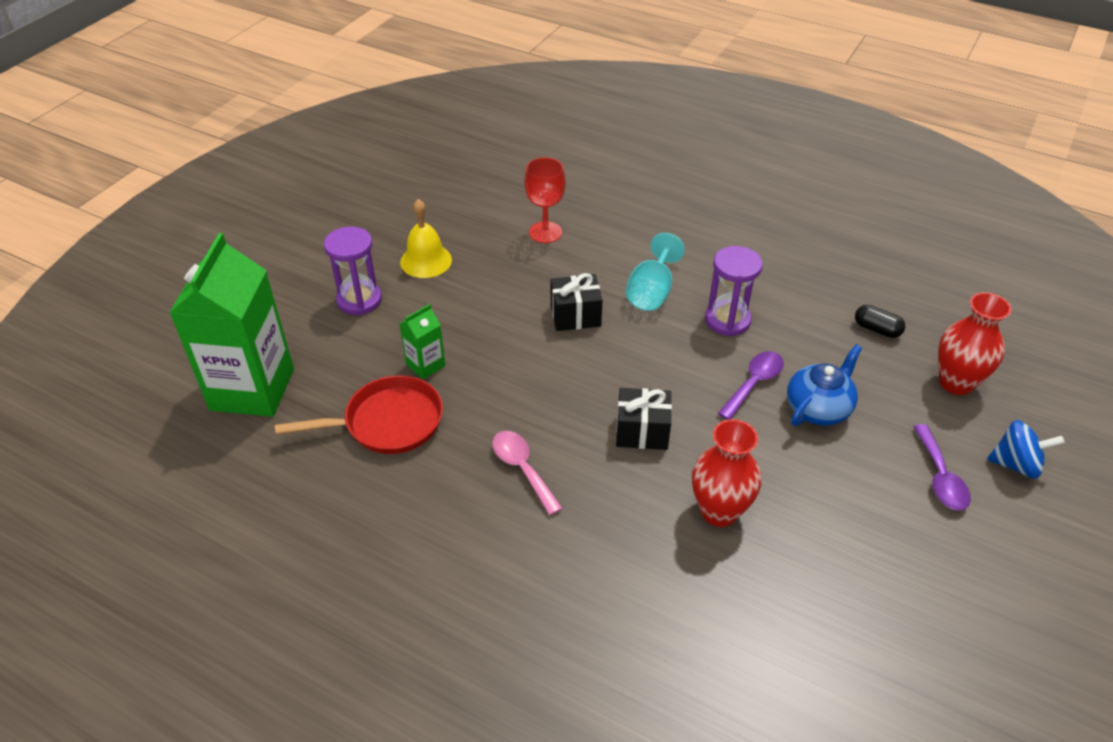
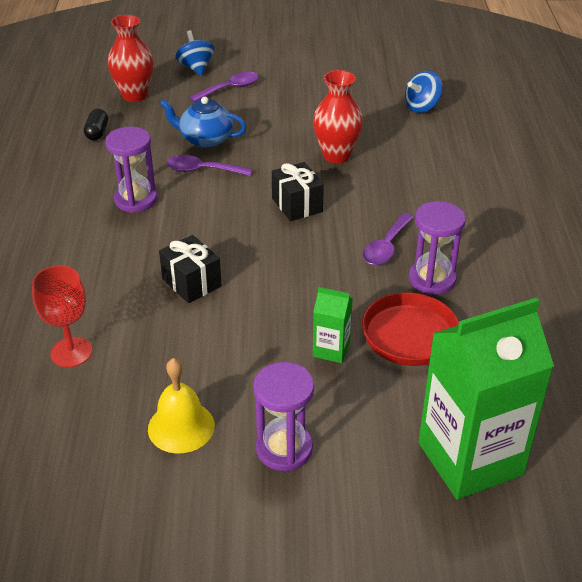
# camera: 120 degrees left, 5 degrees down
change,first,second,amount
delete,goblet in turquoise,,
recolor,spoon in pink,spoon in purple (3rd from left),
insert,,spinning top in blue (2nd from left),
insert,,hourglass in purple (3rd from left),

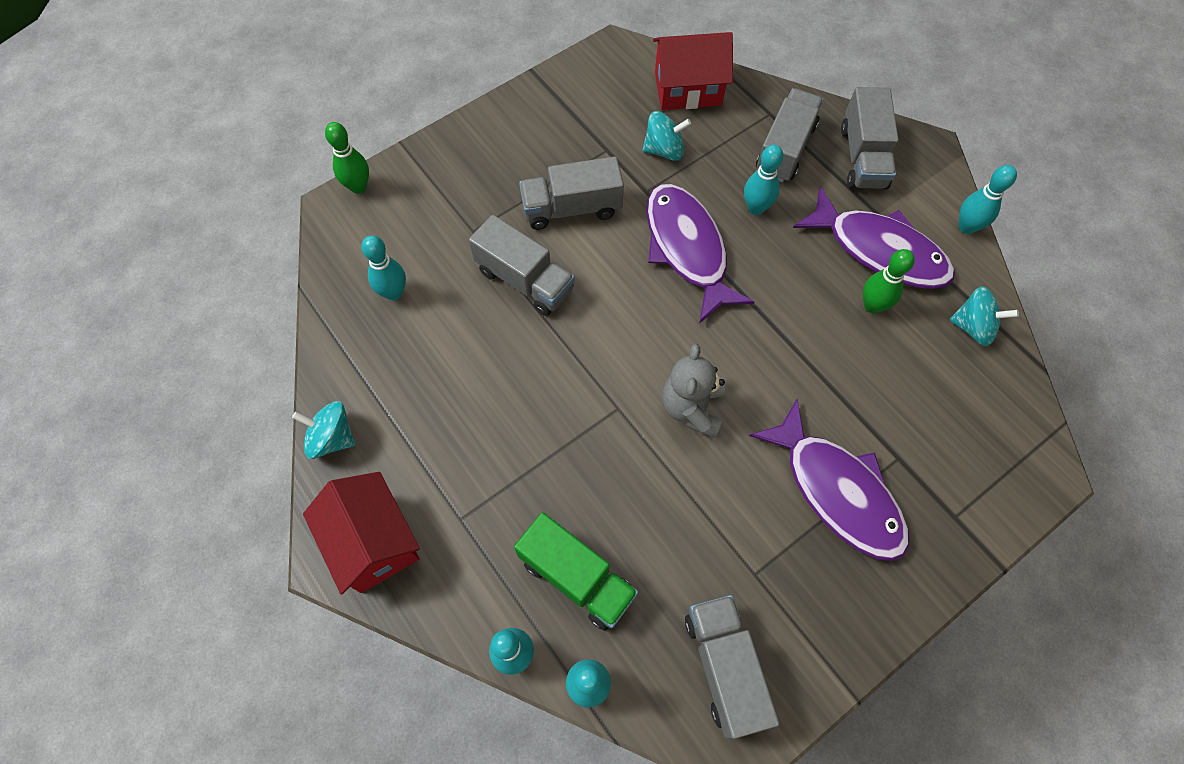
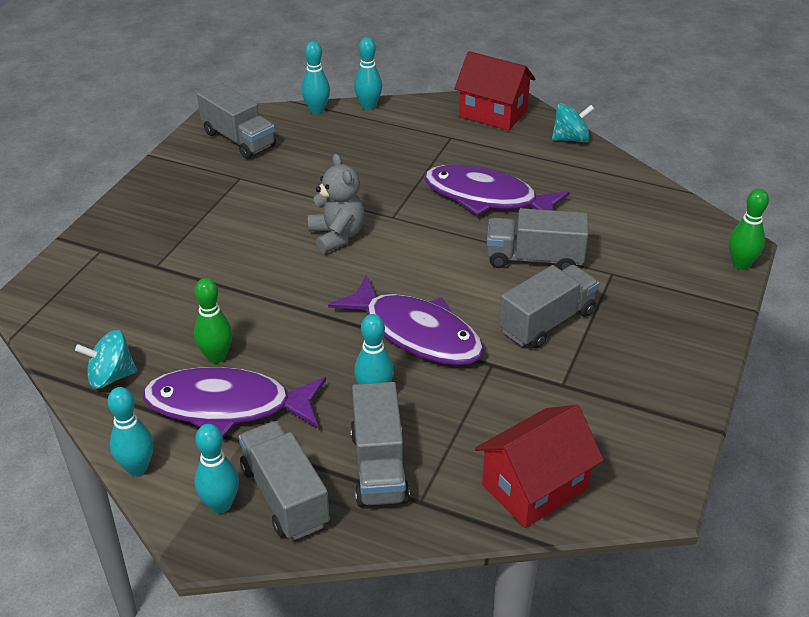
# camera: 150 degrees right, 25 degrees down
change,first,second,amount
delete,spinning top in turquoise (2nd from left),,
move,bowling pin in turquoise (1st from left in the first image),bowling pin in turquoise (2nd from left),
move,fish in purple (2nd from left in the first image),fish in purple (3rd from left),
delete,truck in green,,

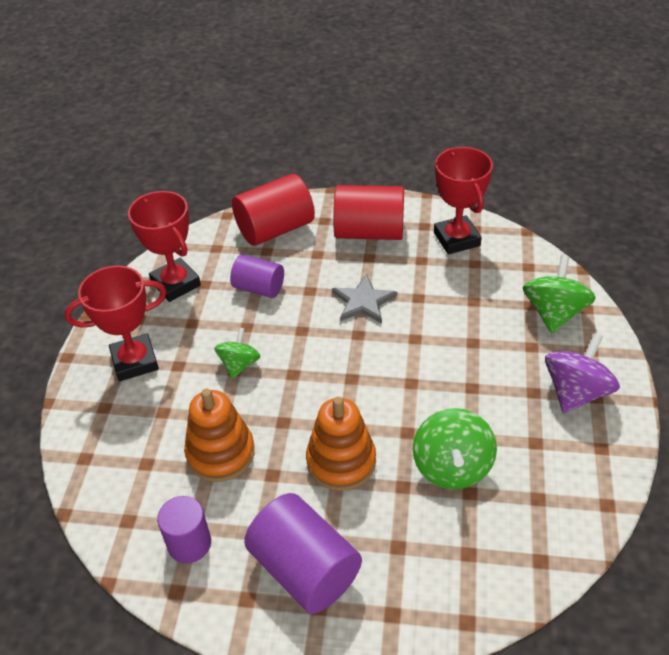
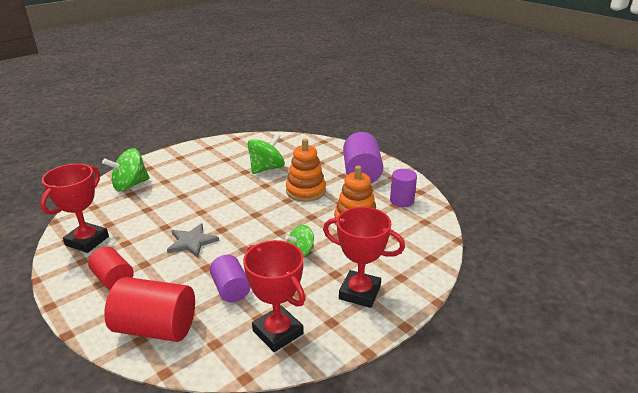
# camera: 140 degrees left, 15 degrees down
change,first,second,amount
resize,cylinder in red (2nd from left in the first image),cylinder in red (1st from left),x0.62
rotate,trophy in red (2nd from left),,45 degrees counterclockwise
delete,spinning top in purple,,

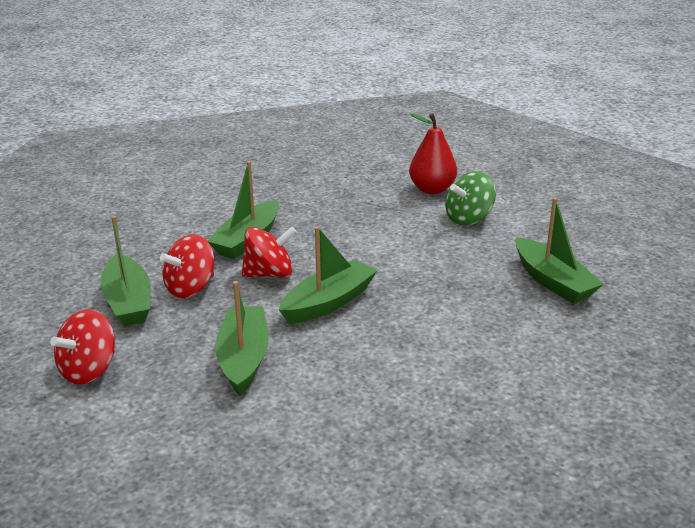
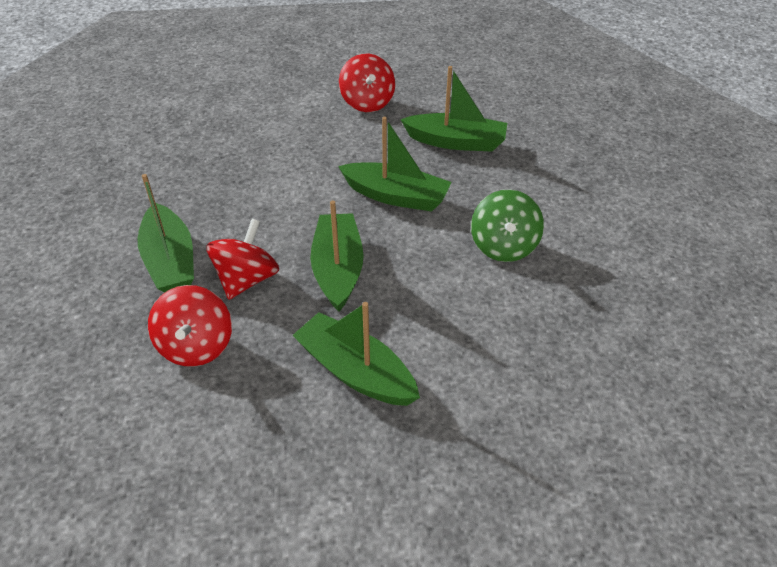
# camera: 50 degrees left, 15 degrees up
change,first,second,amount
delete,pear in red,,
move,spinning top in green,,
move,boat in green (1st from left in the first image),boat in green (4th from left),
move,spinning top in red (1st from left in the first image),spinning top in red (3rd from left),

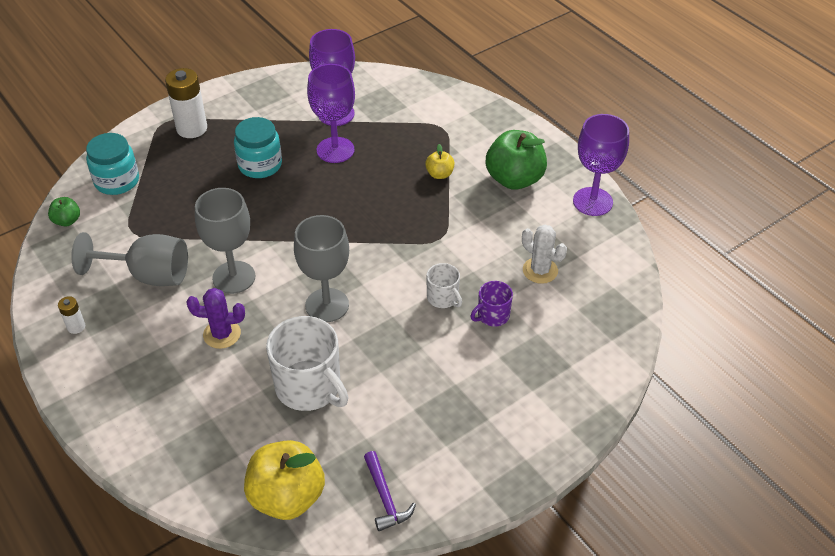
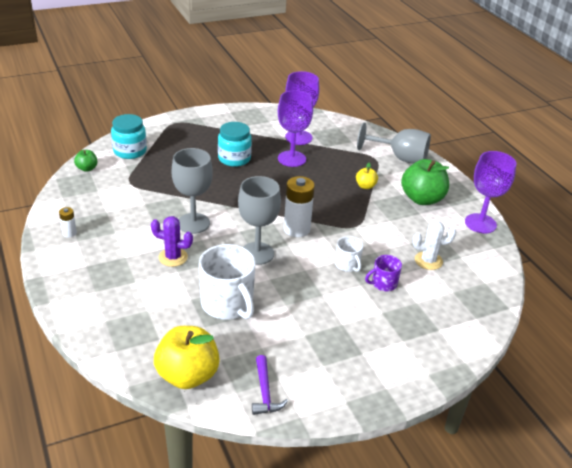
# camera: 10 degrees right, 10 degrees down
change,first,second,amount
move,battery in white (2nd from left),,
rotate,cactus in white,,60 degrees counterclockwise
move,goblet in grey (1st from left in the first image),goblet in grey (3rd from left),

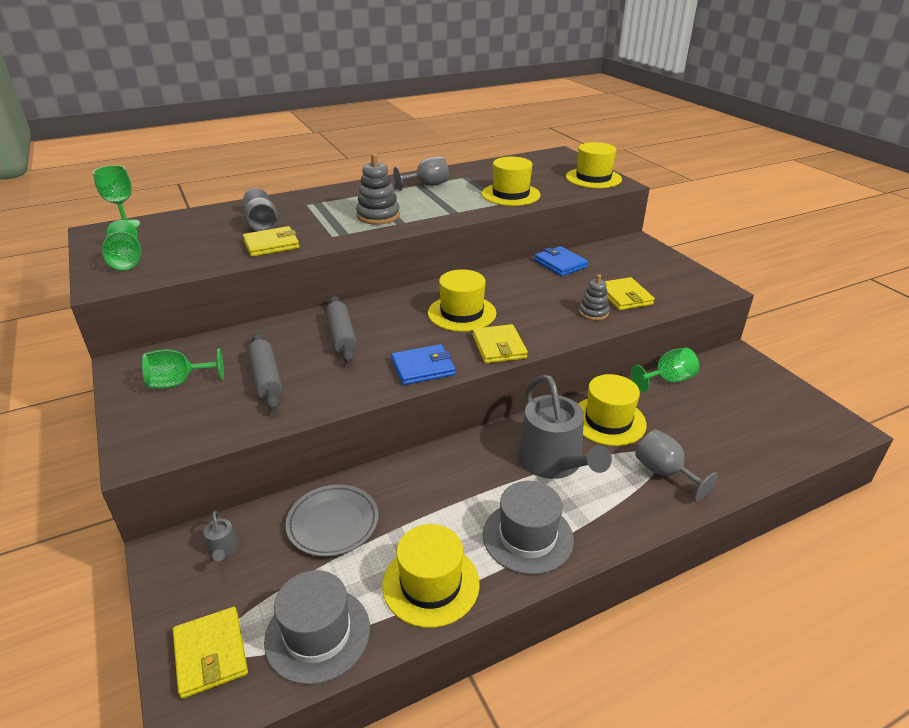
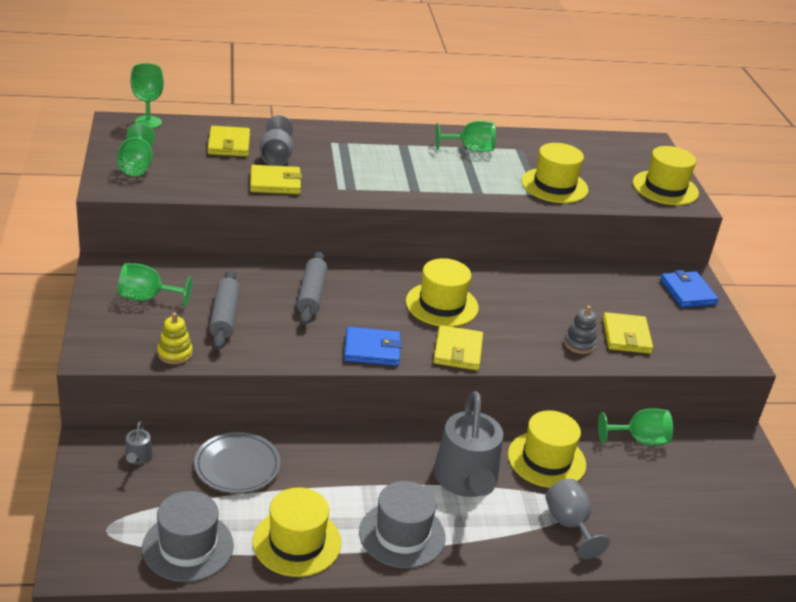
# camera: 15 degrees right, 0 degrees up
change,first,second,amount
delete,stacking toy in grey (1st from left),,
recolor,goblet in grey (2nd from left),goblet in green (4th from left),
move,wallet in blue (2nd from left),,
move,wallet in yellow (1st from left),,
insert,,stacking toy in yellow,

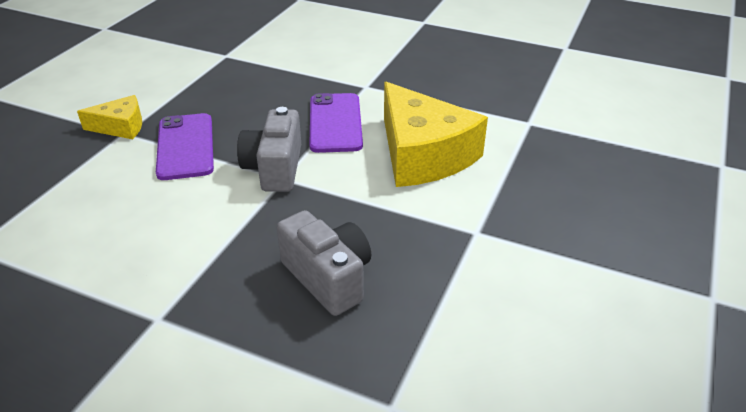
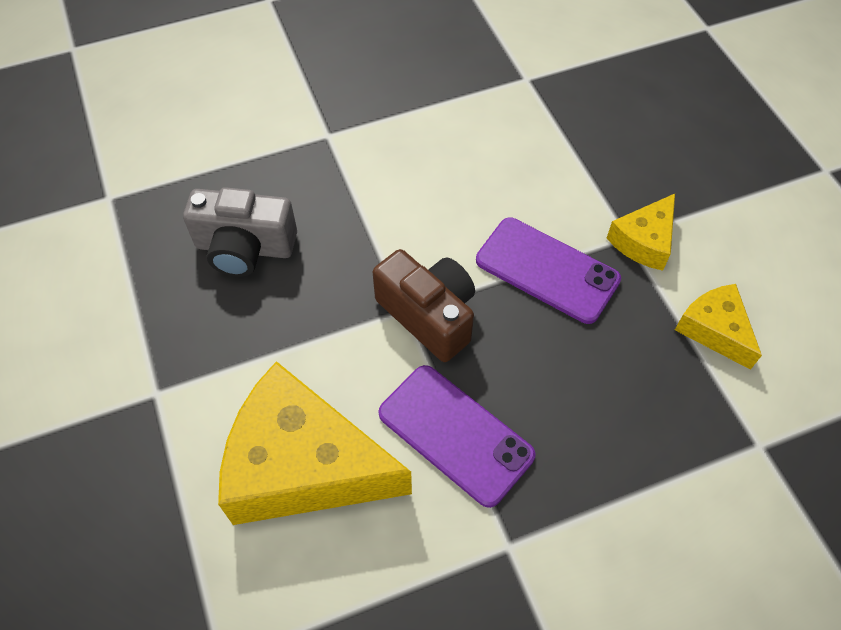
# camera: 135 degrees right, 20 degrees up
change,first,second,amount
recolor,camera in grey (1st from left),camera in brown,
insert,,cheese in yellow (3rd from left),

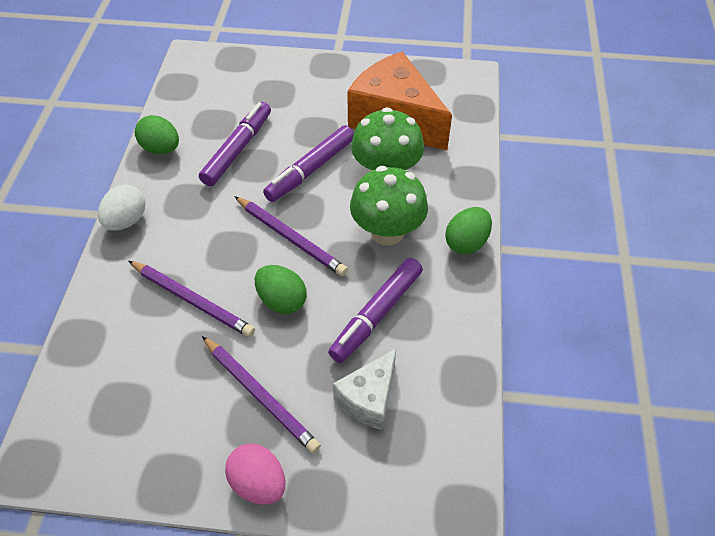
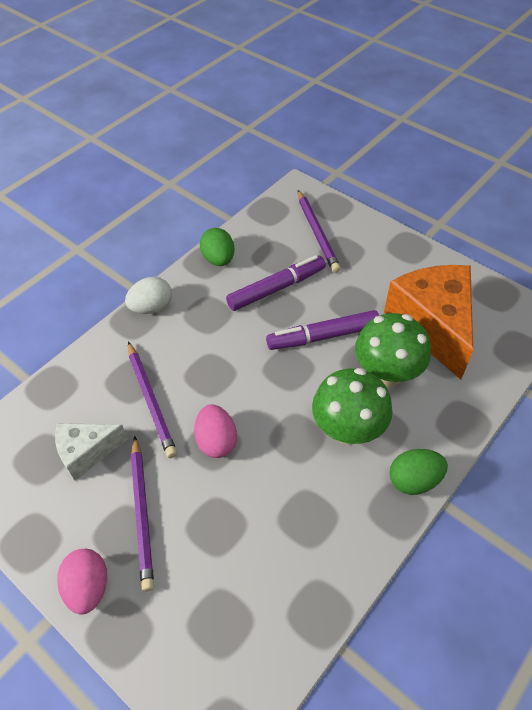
# camera: 35 degrees right, 0 degrees up
change,first,second,amount
move,pencil in purple (3rd from left),,
delete,marker in purple (3rd from left),,
recolor,egg in green (2nd from left),egg in pink (2nd from left),
move,cheese in white,,

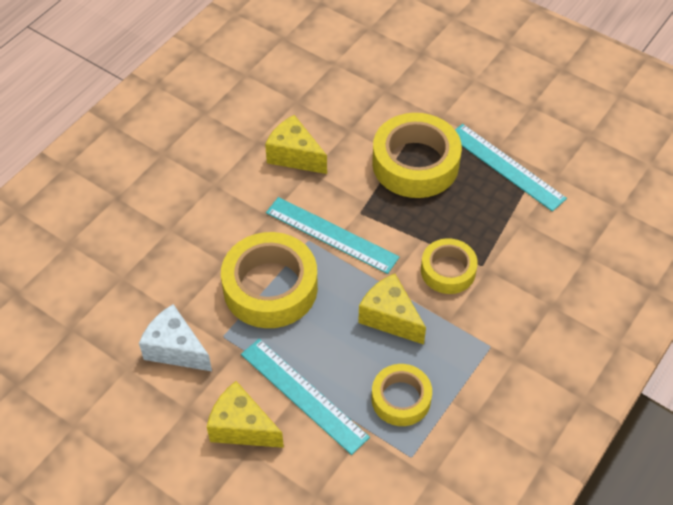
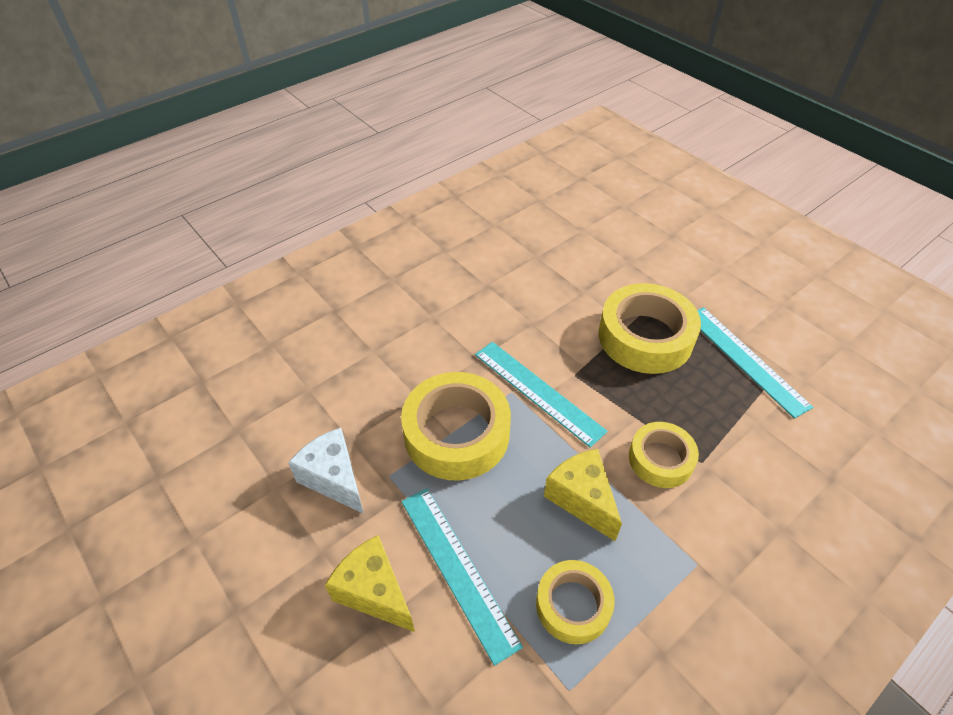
# camera: 15 degrees right, 5 degrees down
change,first,second,amount
delete,cheese in yellow (2nd from left),,

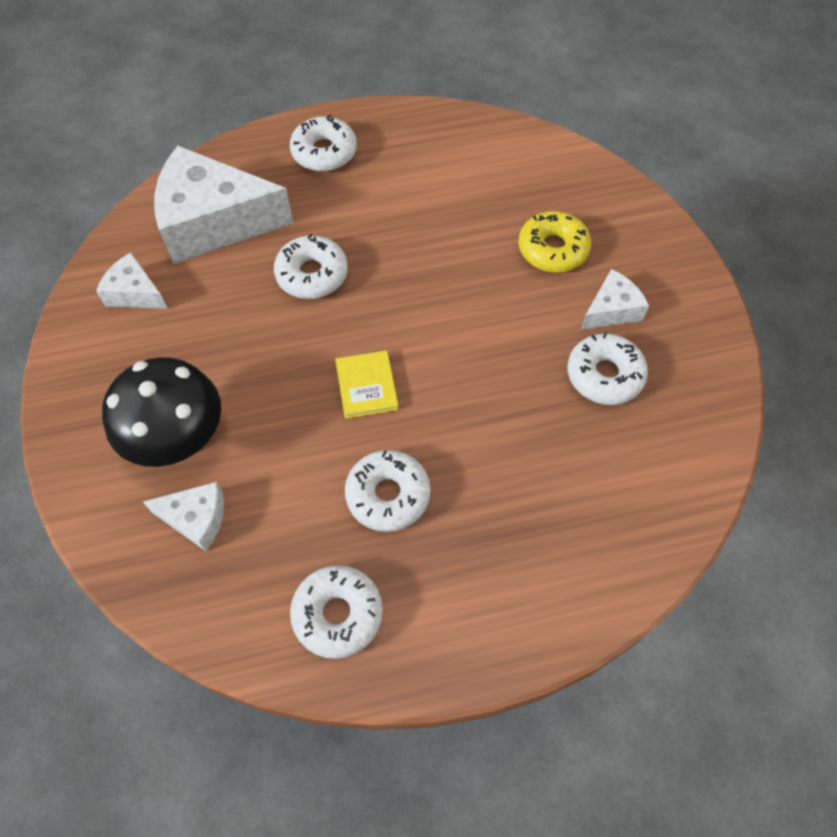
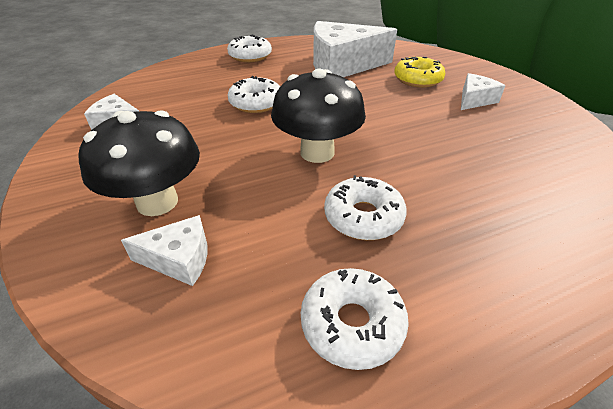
# camera: 10 degrees left, 20 degrees down
change,first,second,amount
move,cheese in white (3rd from left),,
delete,donut in white (5th from left),,
replace,book in yellow,mushroom in black (2nd from left),

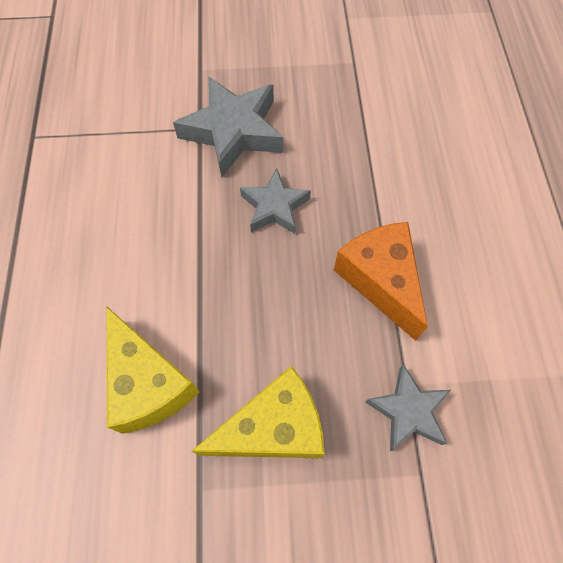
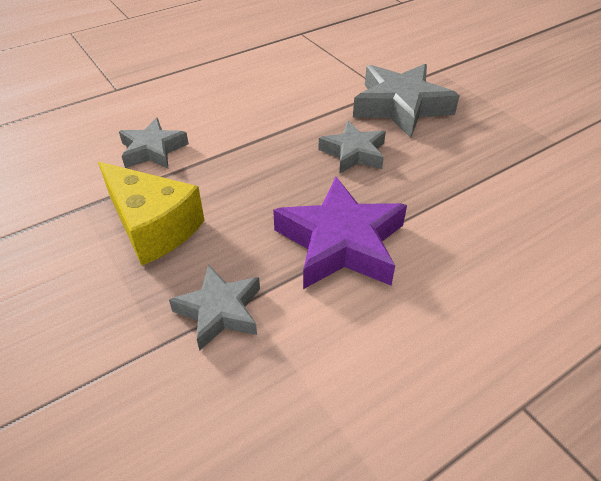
# camera: 60 degrees right, 20 degrees down
change,first,second,amount
replace,cheese in orange,star in purple,
replace,cheese in yellow (1st from left),star in grey (1st from left),

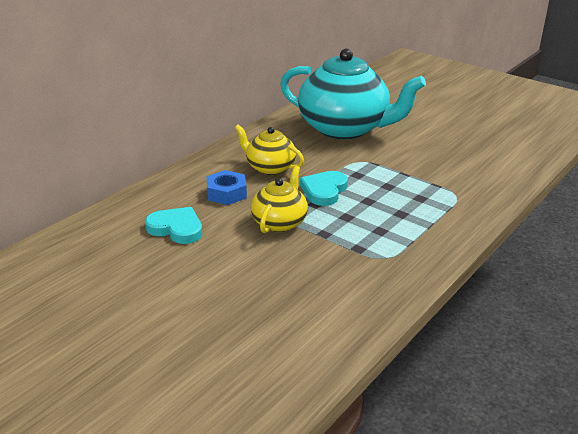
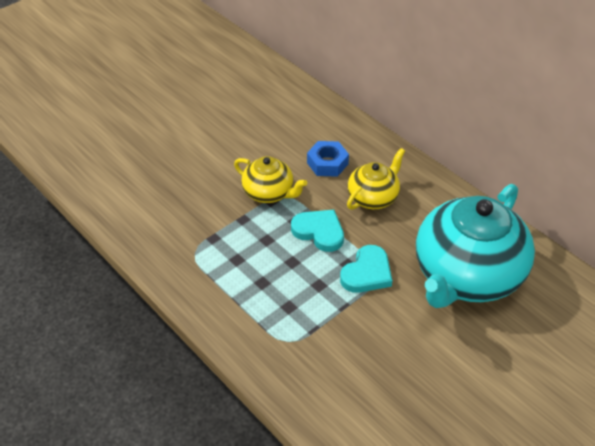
# camera: 100 degrees right, 15 degrees up
change,first,second,amount
move,heart in turquoise (1st from left in the first image),heart in turquoise (2nd from left),

